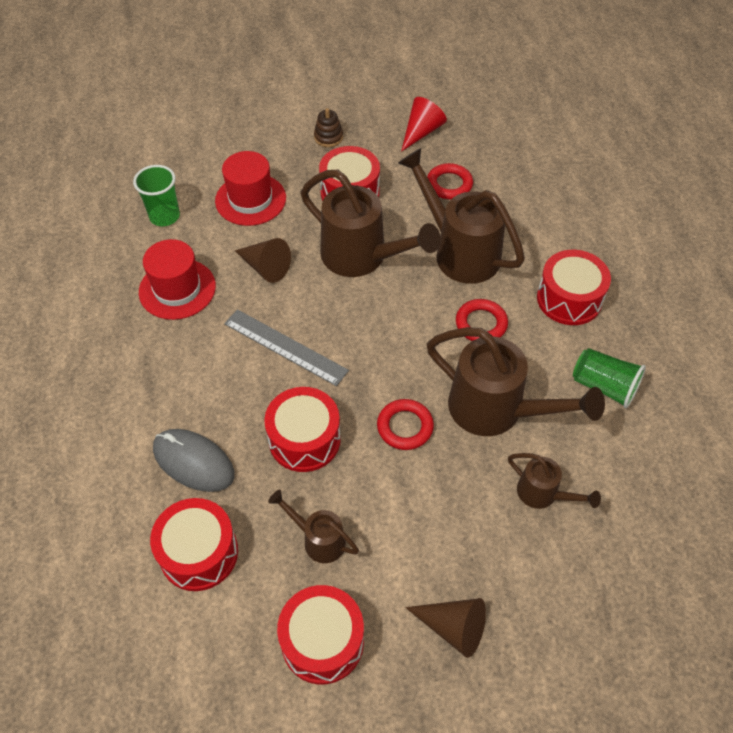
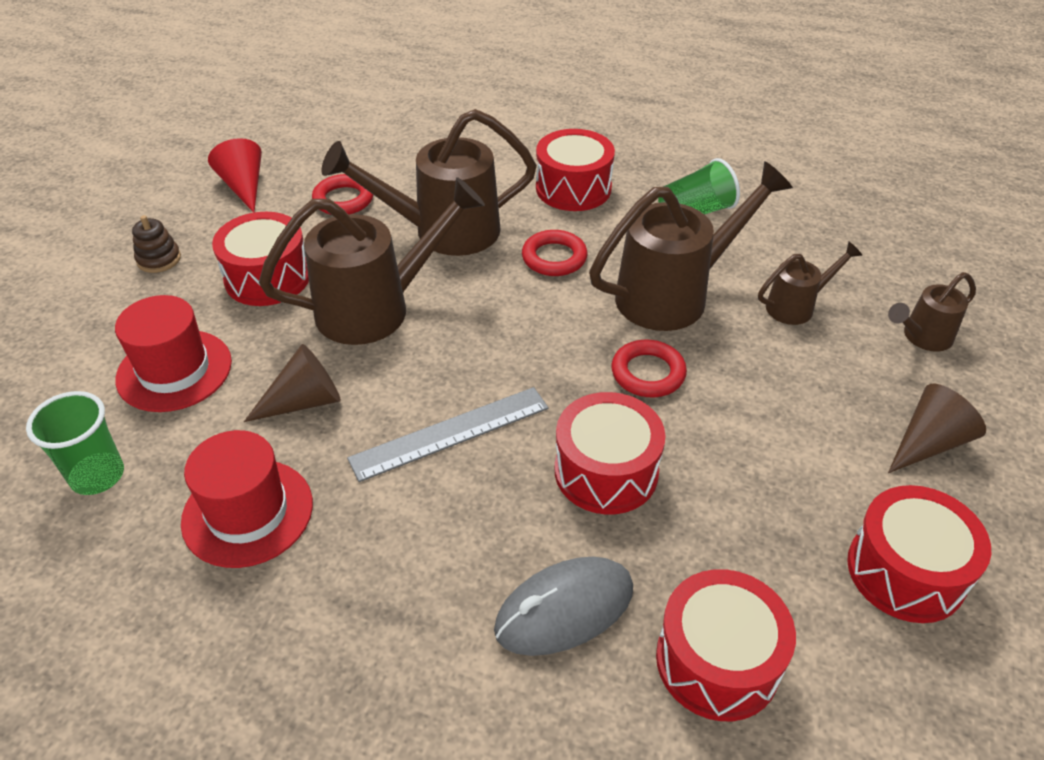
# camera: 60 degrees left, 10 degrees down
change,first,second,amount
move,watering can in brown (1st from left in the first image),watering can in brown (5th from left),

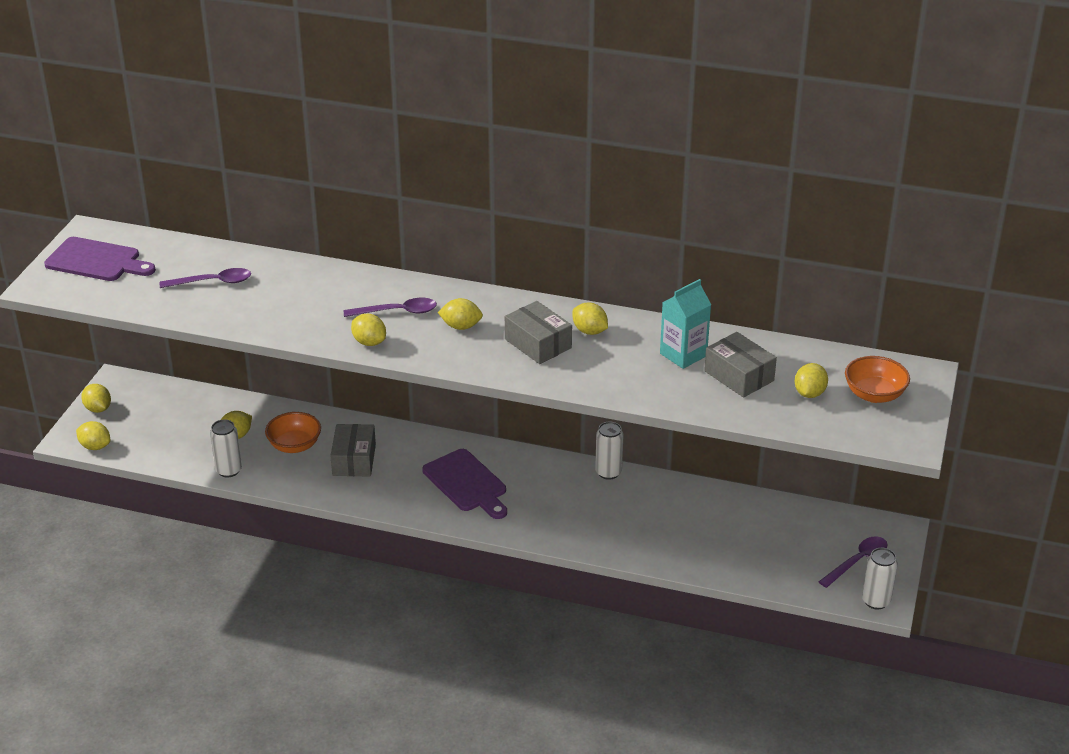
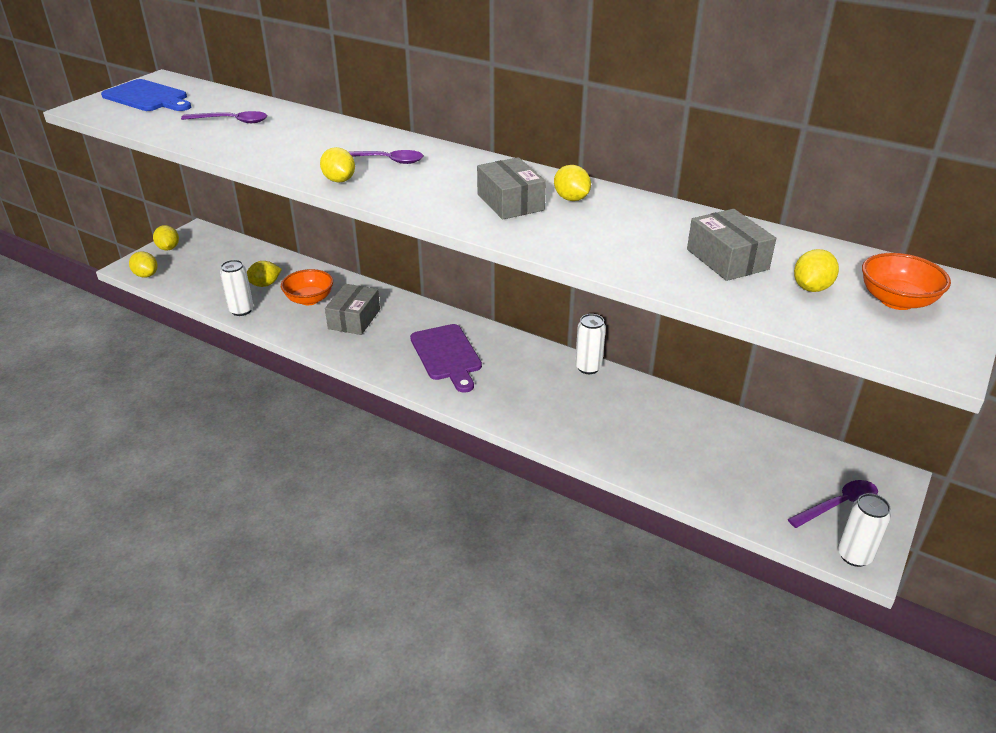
# camera: 15 degrees right, 0 degrees up
change,first,second,amount
recolor,cutting board in purple (1st from left),cutting board in blue,
delete,carton in turquoise,,
delete,lemon in yellow (5th from left),,

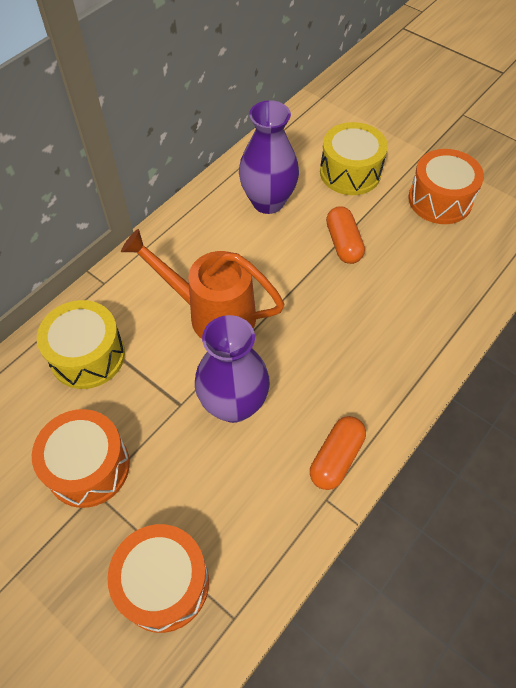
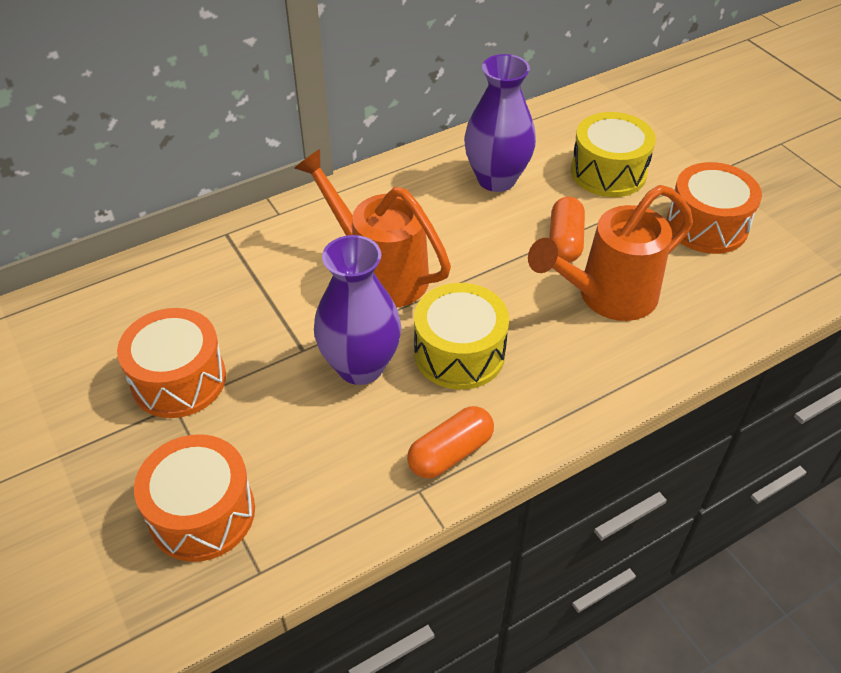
# camera: 20 degrees right, 10 degrees down
change,first,second,amount
move,drum in yellow (1st from left),,
insert,,watering can in orange (2nd from left),

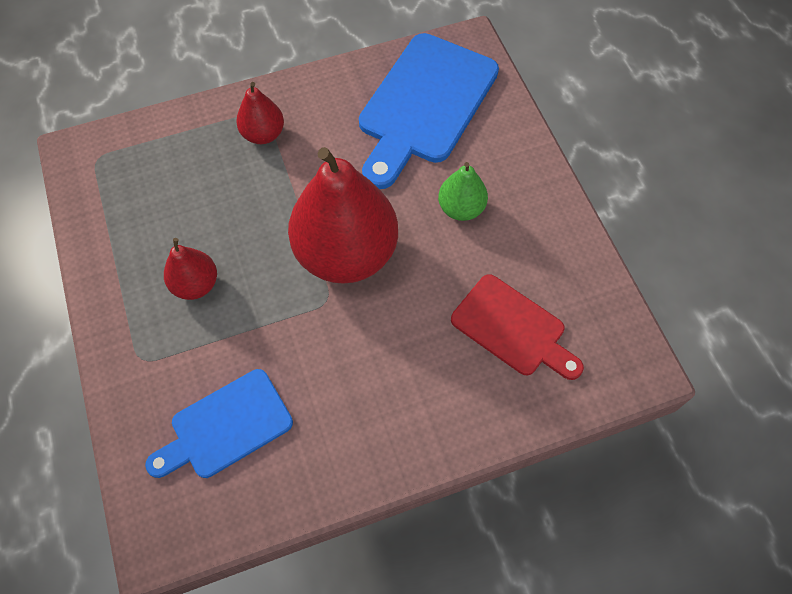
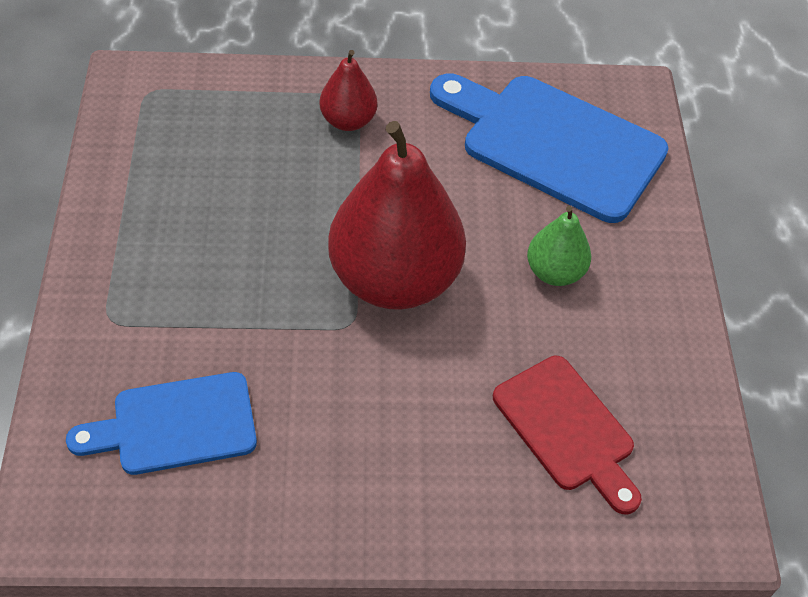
# camera: 15 degrees right, 10 degrees down
change,first,second,amount
rotate,cutting board in blue (2nd from left),,75 degrees clockwise
delete,pear in red (1st from left),,

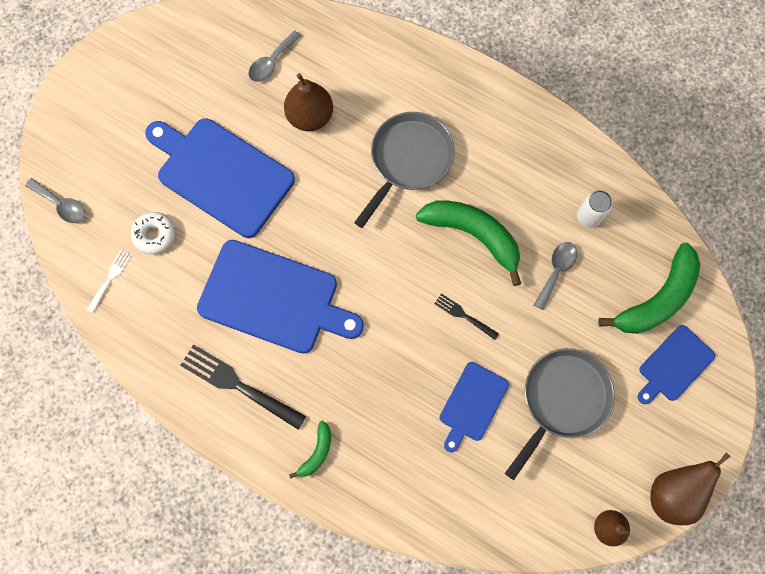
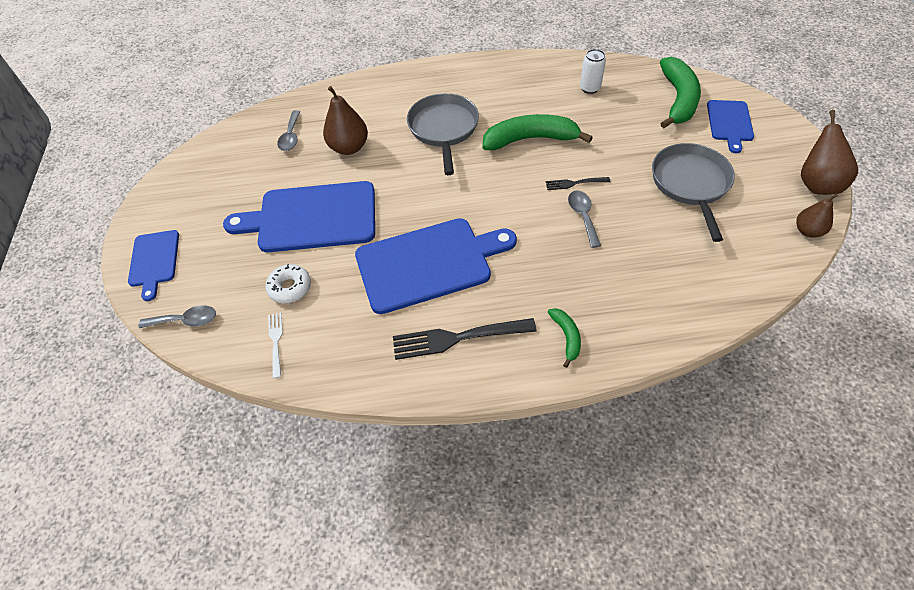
# camera: 35 degrees left, 20 degrees down
change,first,second,amount
move,spoon in grey (3rd from left),,
move,cutting board in blue (3rd from left in the first image),cutting board in blue (1st from left),

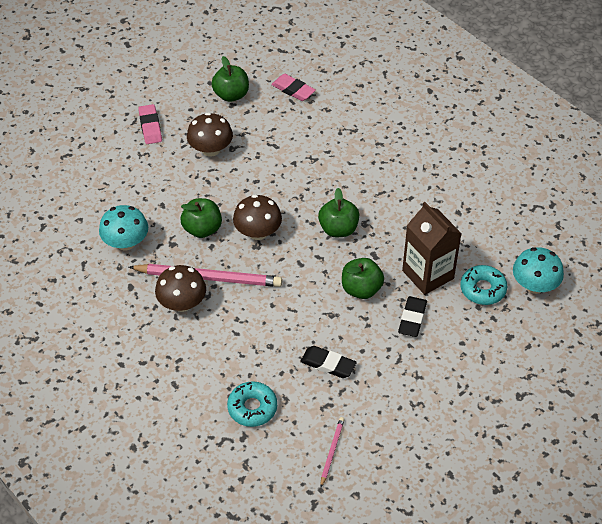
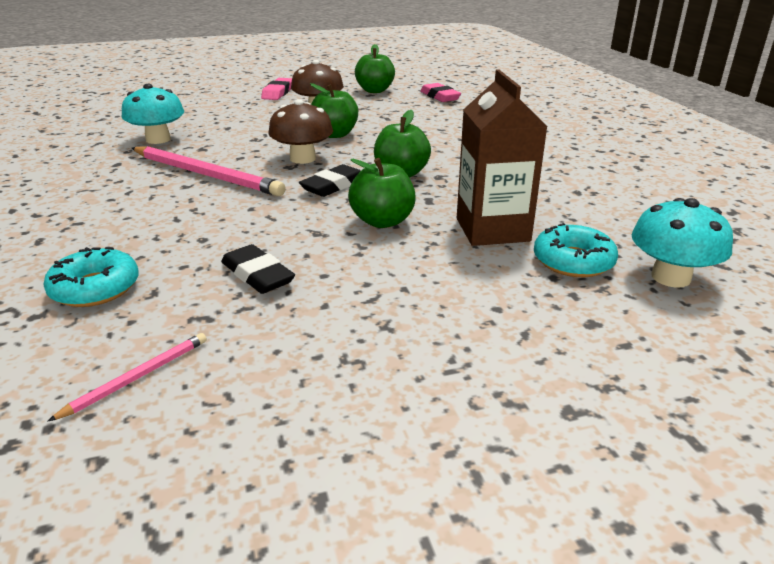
# camera: 25 degrees right, 20 degrees down
change,first,second,amount
move,apple in green (1st from left),,
delete,mushroom in brown (1st from left),,
move,eraser in black (2nd from left),,

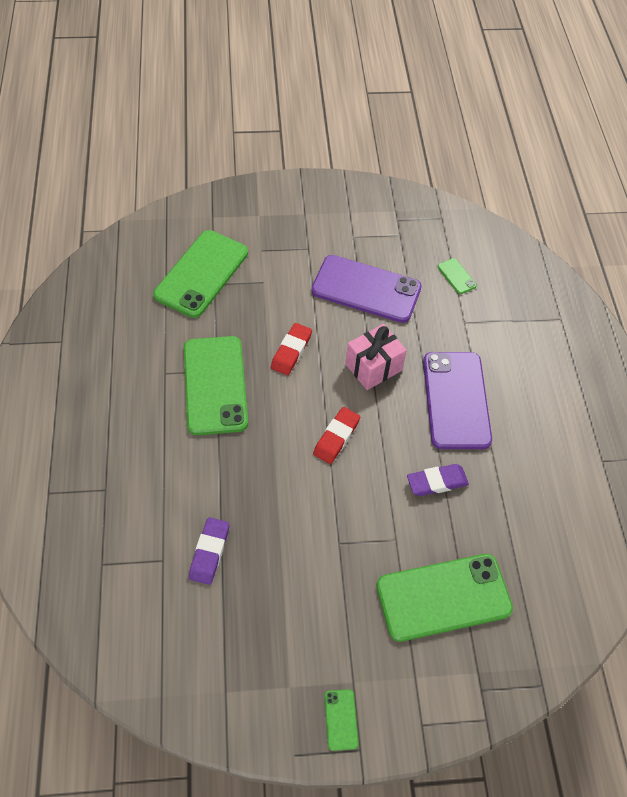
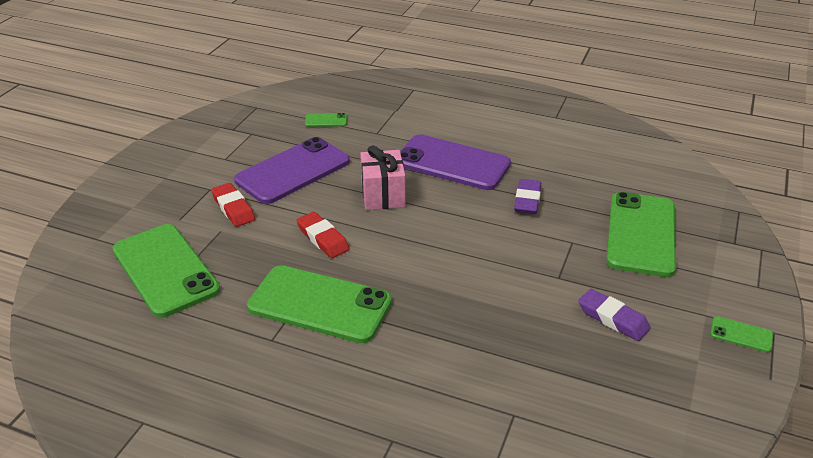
# camera: 60 degrees left, 20 degrees down
change,first,second,amount
move,eraser in red (2nd from left in the first image),eraser in red (1st from left),
move,eraser in purple (1st from left in the first image),eraser in purple (2nd from left),

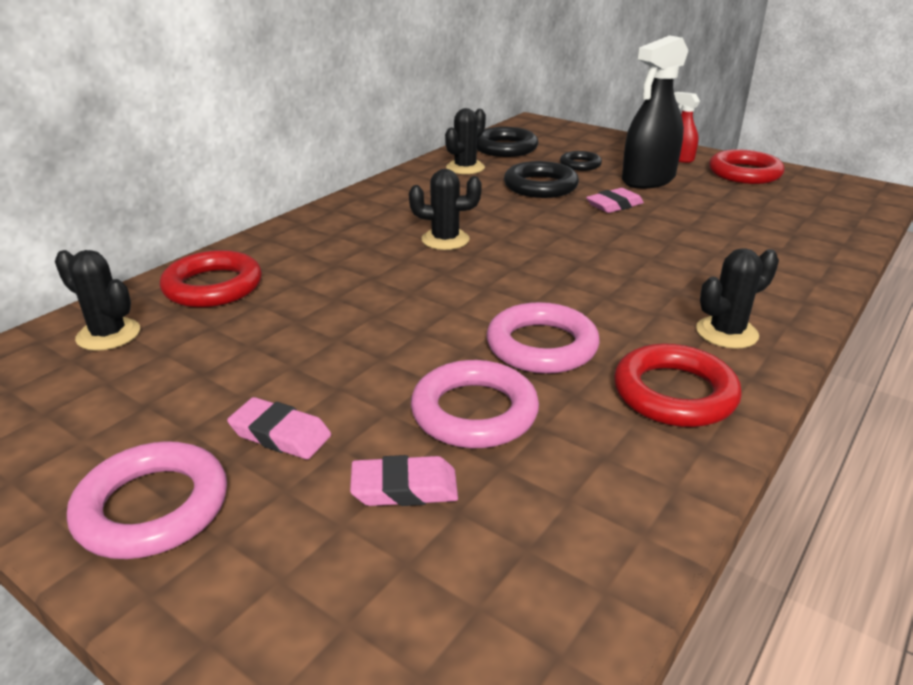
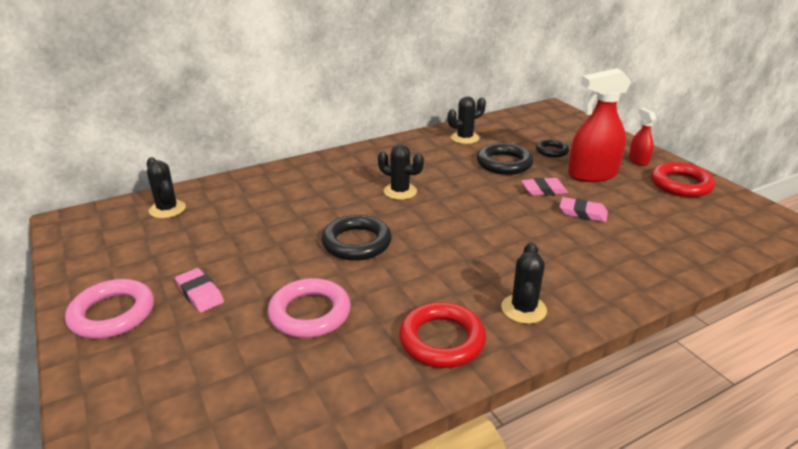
# camera: 25 degrees right, 0 degrees up
change,first,second,amount
recolor,spray bottle in black,spray bottle in red (1st from left),
move,ring in black (1st from left),,
rotate,cactus in black (4th from left),,75 degrees counterclockwise
delete,ring in red (1st from left),,
delete,ring in pink (3rd from left),,
move,eraser in pink (2nd from left in the first image),eraser in pink (3rd from left),

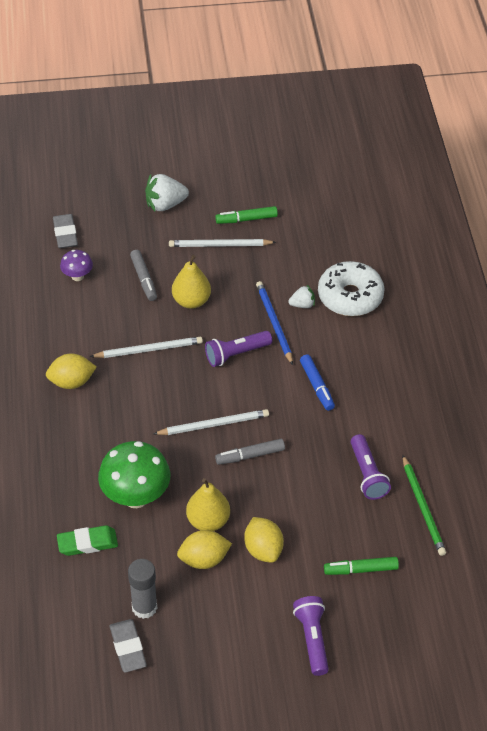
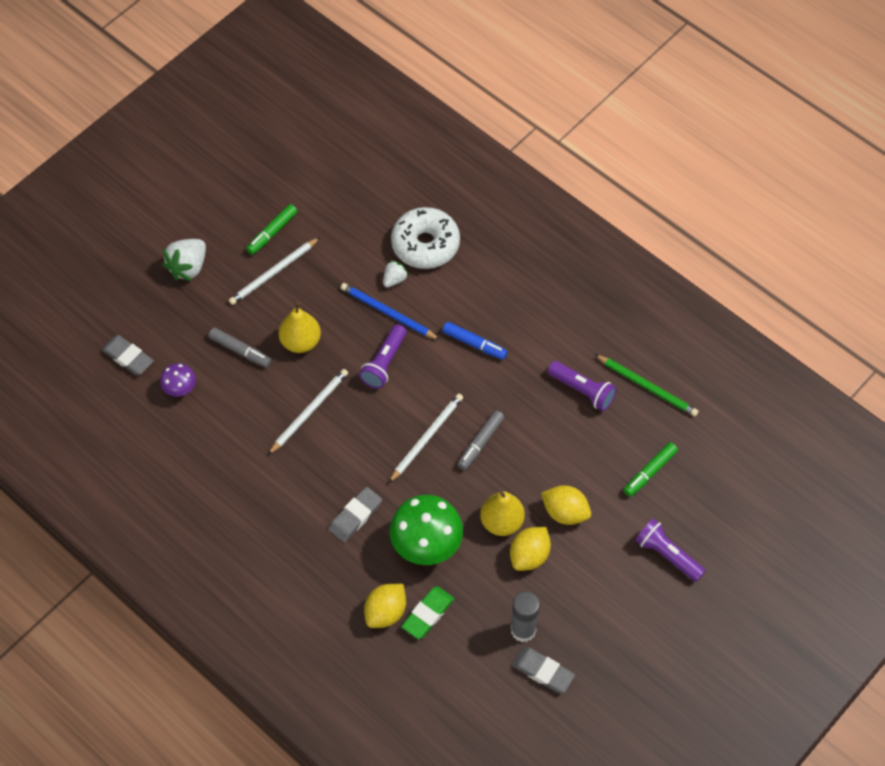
# camera: 40 degrees left, 10 degrees up
change,first,second,amount
move,lemon in yellow (1st from left),,
insert,,eraser in grey (2nd from left),

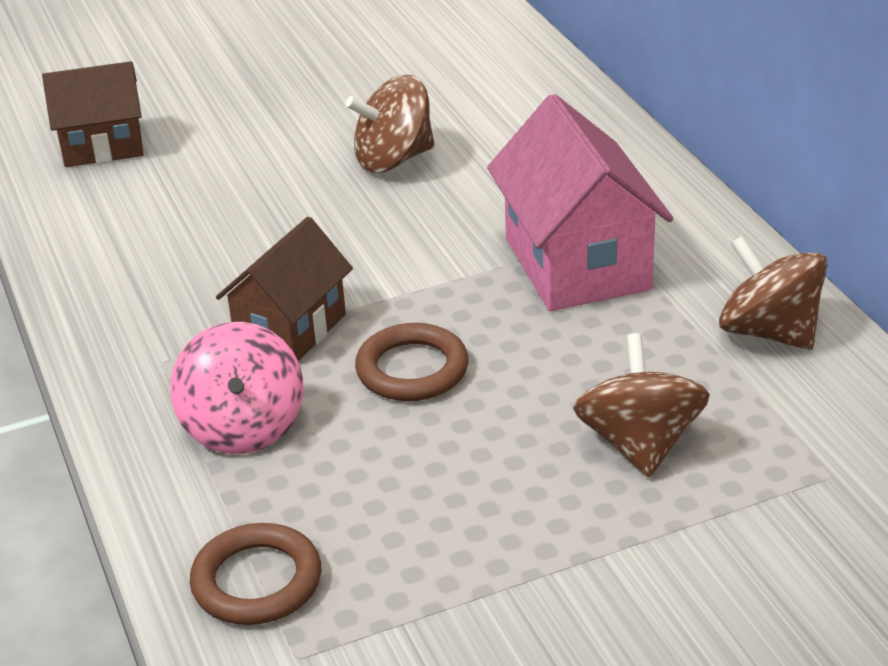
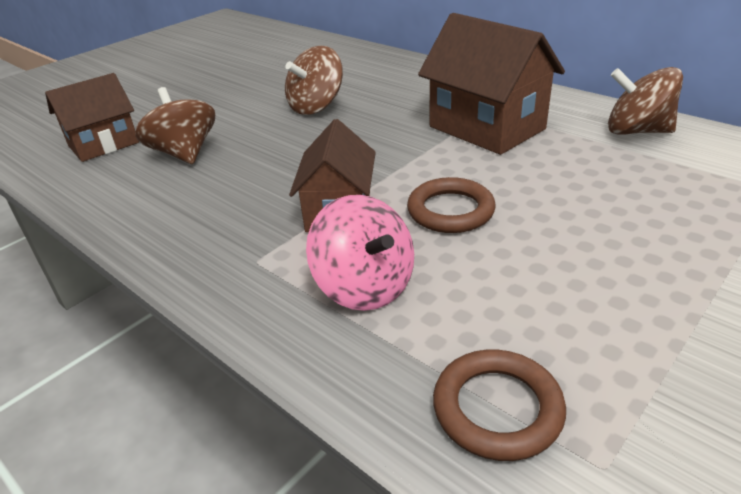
# camera: 25 degrees left, 0 degrees up
change,first,second,amount
recolor,house in pink,house in brown (3rd from left),
move,spinning top in brown (2nd from left in the first image),spinning top in brown (1st from left),

